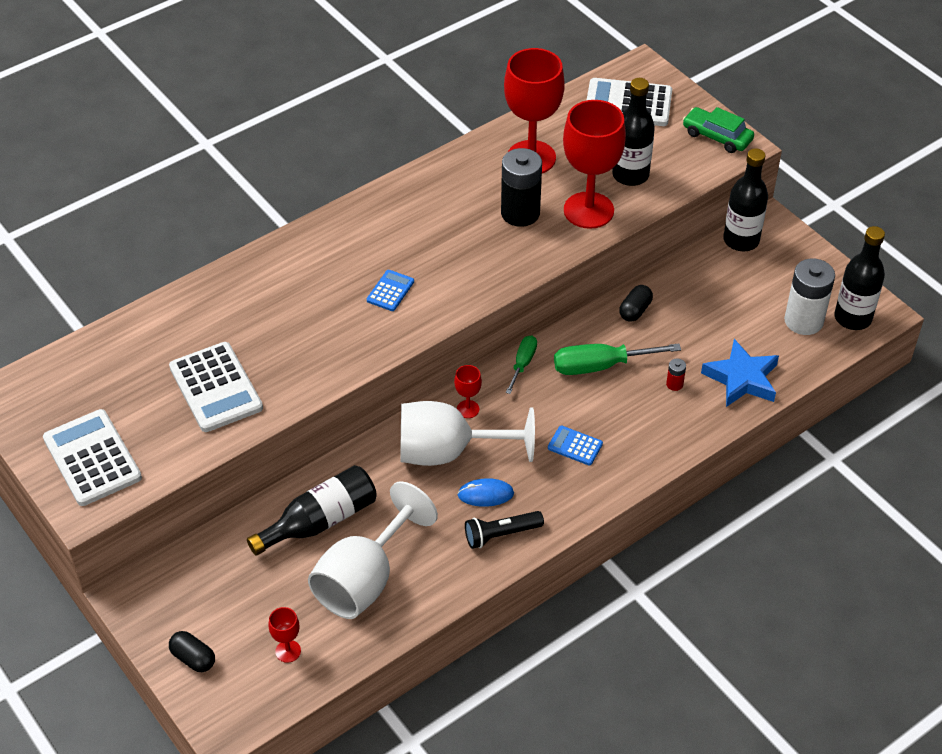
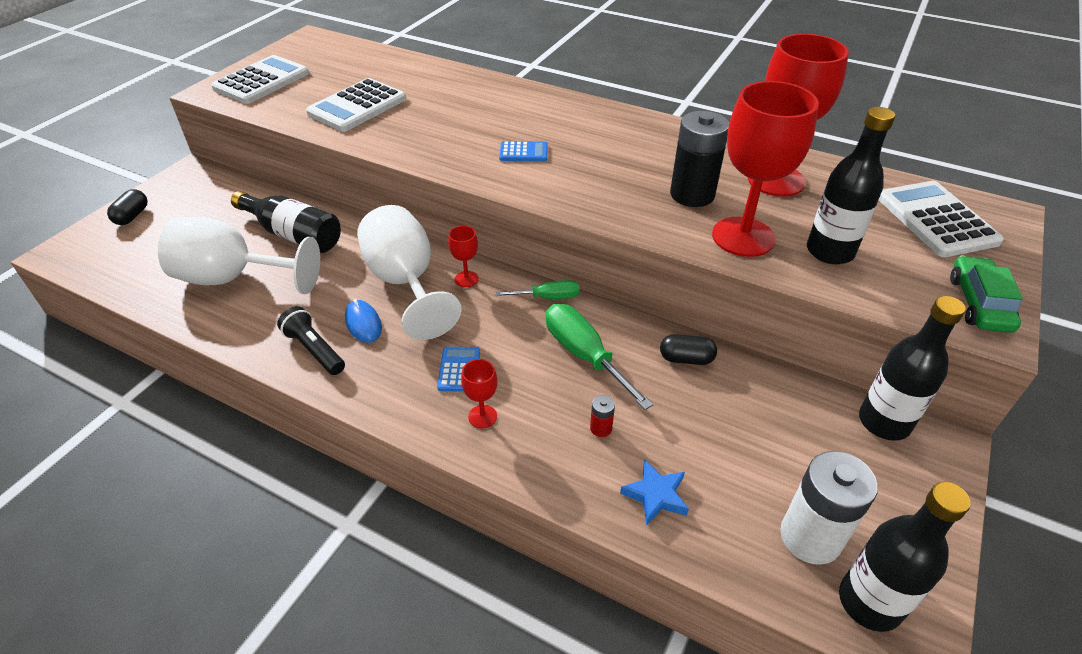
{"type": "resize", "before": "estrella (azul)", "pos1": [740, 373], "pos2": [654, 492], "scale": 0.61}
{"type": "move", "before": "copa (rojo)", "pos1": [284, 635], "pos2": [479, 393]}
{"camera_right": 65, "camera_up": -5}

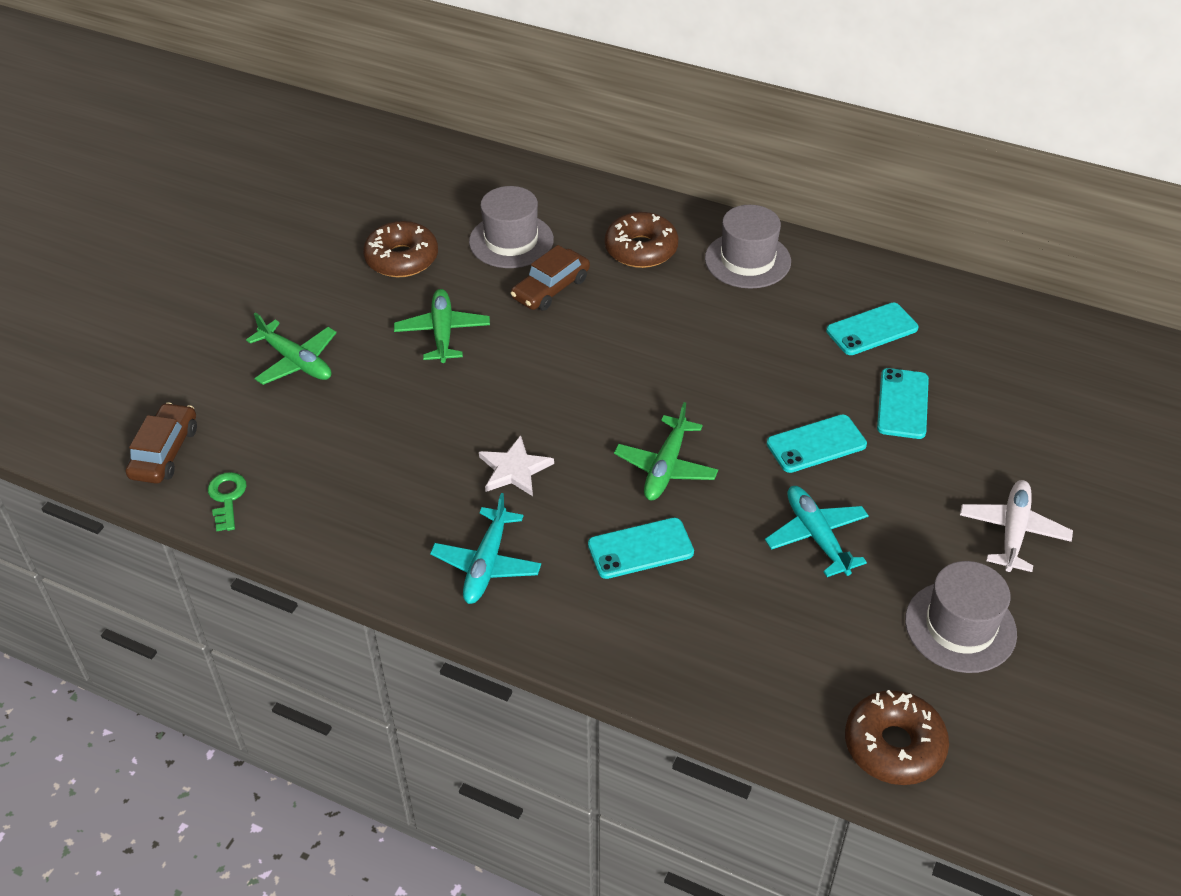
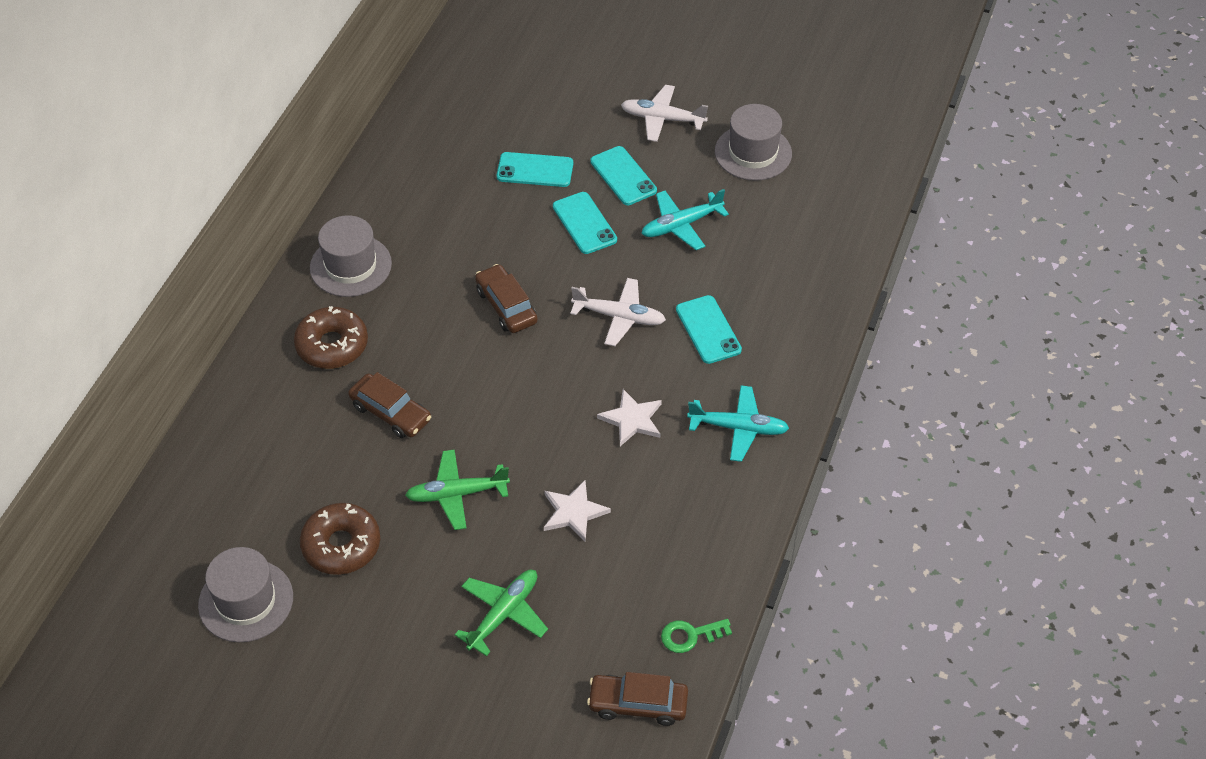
{"type": "move", "before": "sombrero (gris)", "pos1": [511, 227], "pos2": [245, 594]}
{"type": "move", "before": "móvil (turquesa)", "pos1": [872, 329], "pos2": [623, 175]}
{"type": "recolor", "before": "avión (verde)", "after": "avión (blanco)", "pos1": [666, 451], "pos2": [618, 312]}
{"type": "delete", "before": "rosquilla (marrón)", "pos1": [897, 737]}
{"type": "insert", "after": "coche (marrón)", "pos2": [506, 298]}
{"type": "insert", "after": "estrella (blanco)", "pos2": [577, 511]}
{"camera_right": -95, "camera_up": 5}

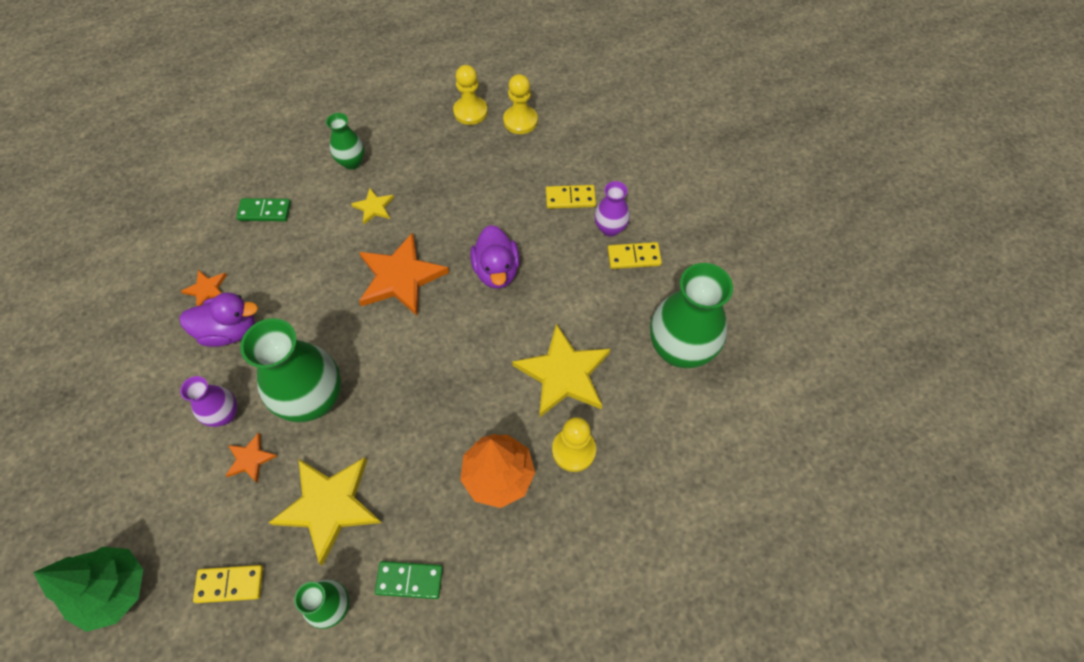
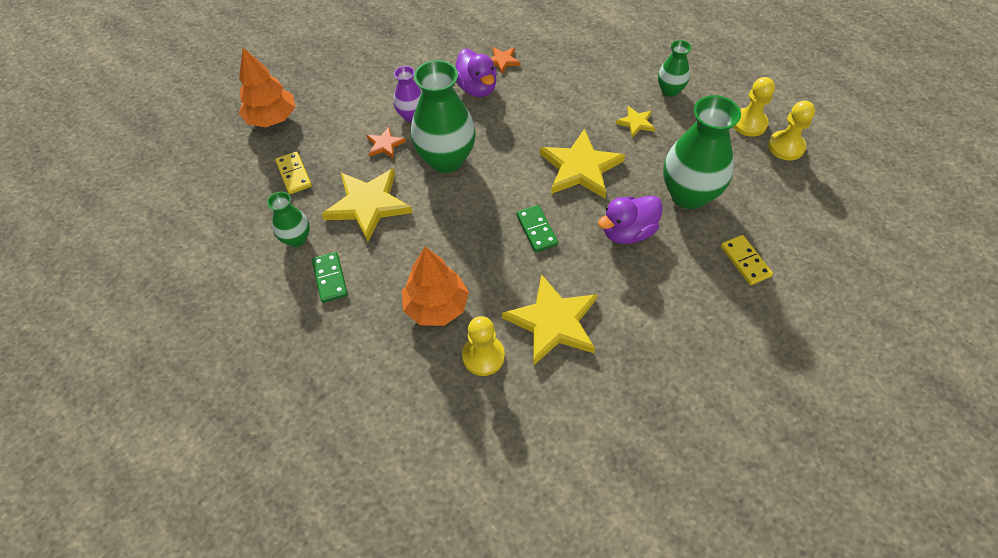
{"type": "move", "before": "peón (amarillo)", "pos1": [520, 104], "pos2": [754, 107]}
{"type": "delete", "before": "florero (morado)", "pos1": [612, 209]}
{"type": "move", "before": "ficha de dominó (verde)", "pos1": [263, 209], "pos2": [537, 228]}
{"type": "recolor", "before": "estrella (naranja)", "after": "estrella (amarillo)", "pos1": [404, 274], "pos2": [582, 163]}
{"type": "delete", "before": "ficha de dominó (amarillo)", "pos1": [635, 255]}
{"type": "move", "before": "florero (verde)", "pos1": [691, 315], "pos2": [702, 152]}
{"type": "recolor", "before": "árbol (verde)", "after": "árbol (naranja)", "pos1": [88, 589], "pos2": [267, 87]}
{"camera_right": 70, "camera_up": -5}

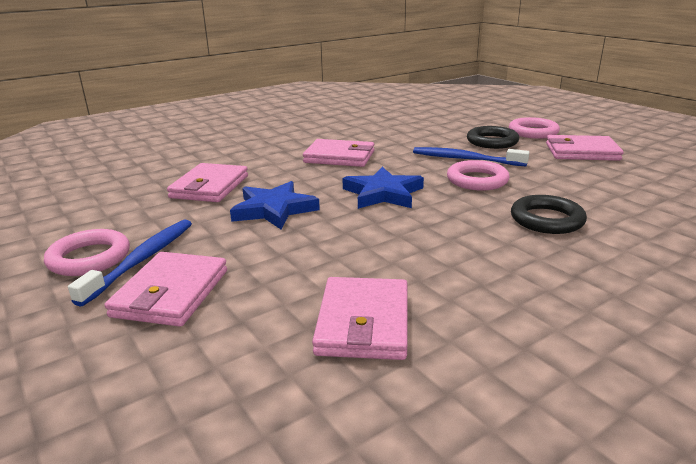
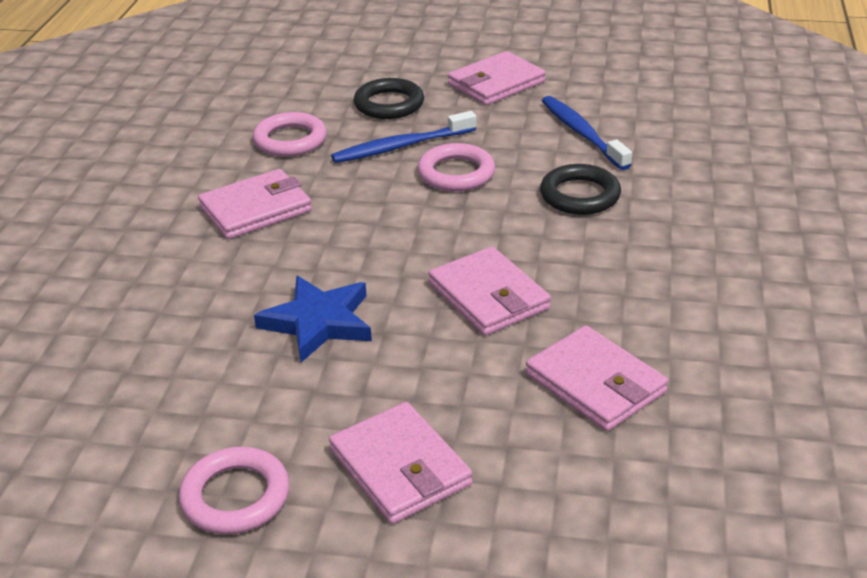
{"type": "move", "before": "anillo (rosa)", "pos1": [534, 128], "pos2": [290, 134]}
{"type": "move", "before": "cartera (rosa)", "pos1": [207, 182], "pos2": [489, 291]}
{"type": "delete", "before": "estrella (azul)", "pos1": [383, 188]}
{"type": "move", "before": "cepillo de dientes (azul)", "pos1": [130, 263], "pos2": [587, 133]}
{"camera_right": -45, "camera_up": 10}

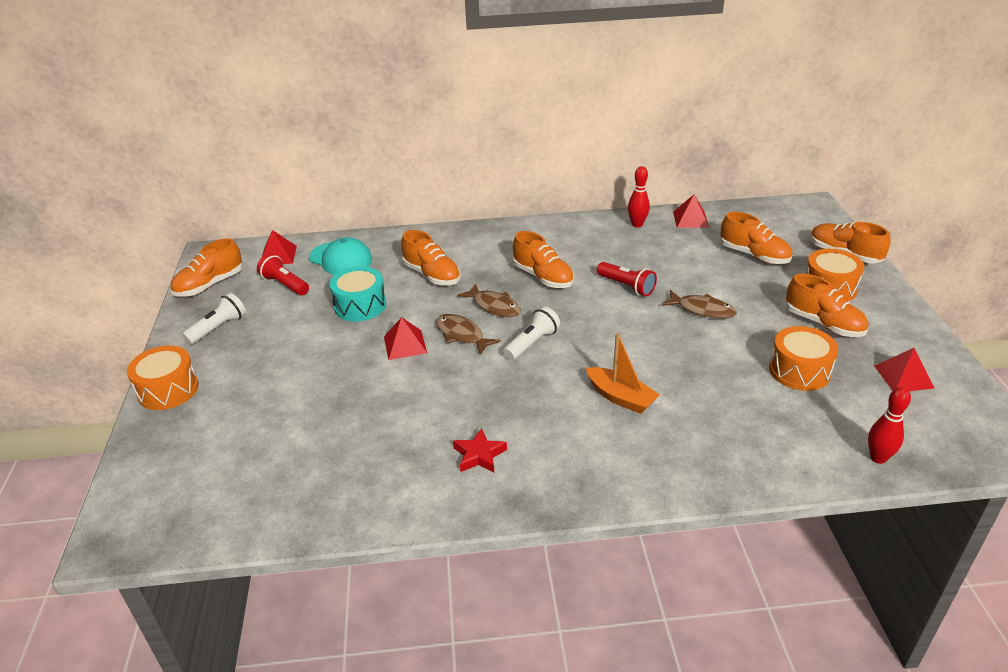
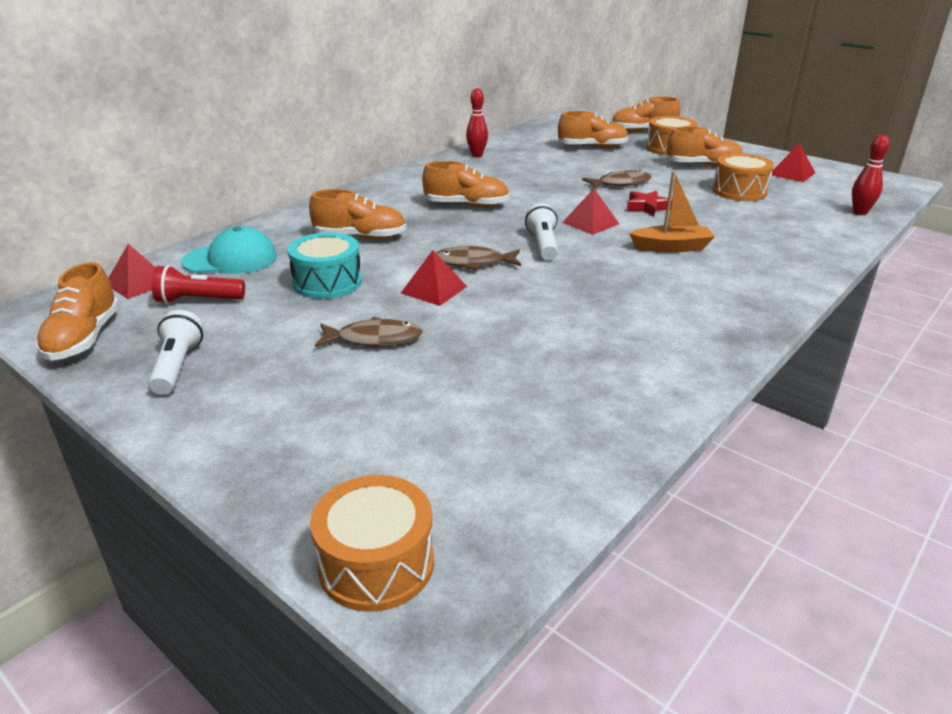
{"type": "move", "before": "pirámide (rojo)", "pos1": [691, 211], "pos2": [590, 212]}
{"type": "delete", "before": "lámpara de mano (rojo)", "pos1": [627, 279]}
{"type": "move", "before": "pez (marrón)", "pos1": [489, 300], "pos2": [369, 332]}
{"type": "move", "before": "tambor (naranja)", "pos1": [163, 377], "pos2": [372, 543]}
{"type": "move", "before": "estrella (rojo)", "pos1": [480, 450], "pos2": [649, 203]}
{"camera_right": -45, "camera_up": -5}

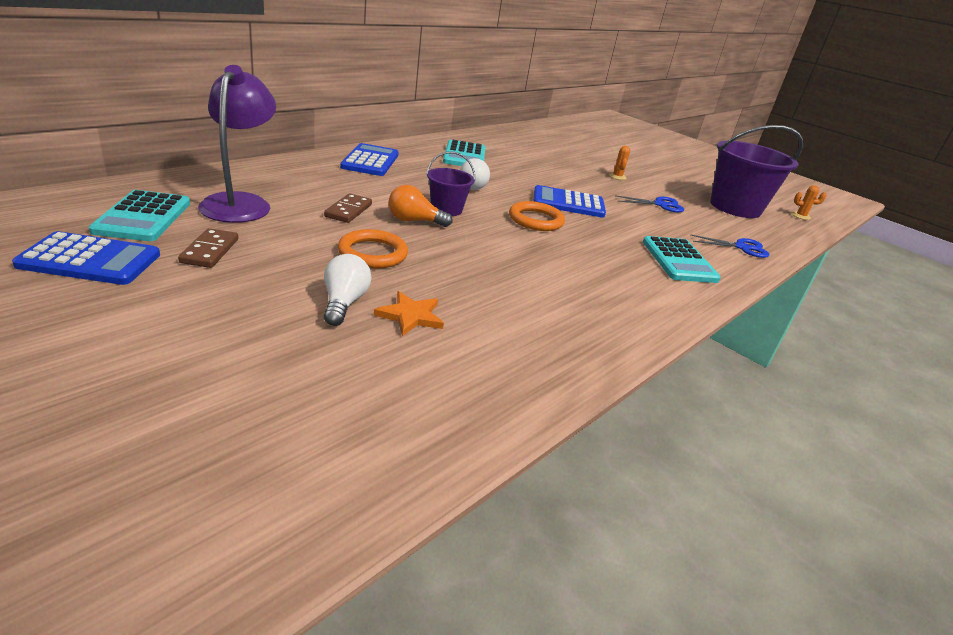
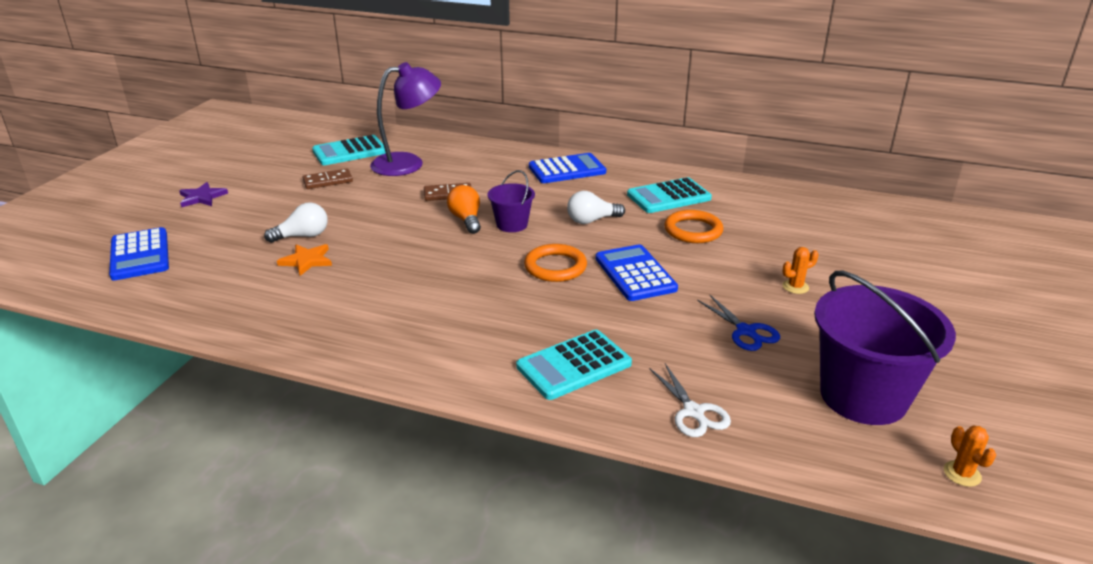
{"type": "move", "before": "anillo (naranja)", "pos1": [373, 248], "pos2": [693, 226]}
{"type": "move", "before": "calculadora (azul)", "pos1": [86, 258], "pos2": [139, 254]}
{"type": "recolor", "before": "tijeras (azul)", "after": "tijeras (blanco)", "pos1": [729, 246], "pos2": [690, 400]}
{"type": "insert", "after": "estrella (morado)", "pos2": [203, 194]}
{"camera_right": 70, "camera_up": 0}

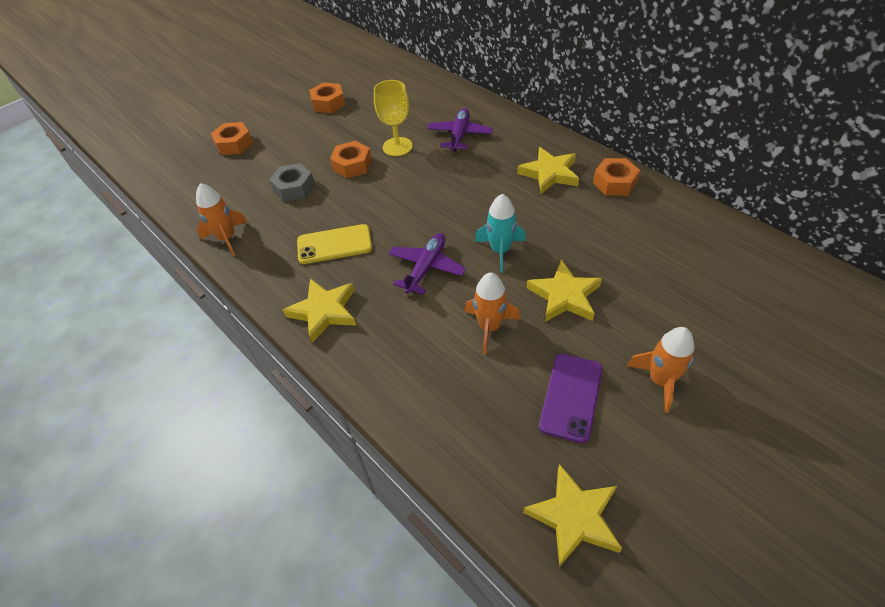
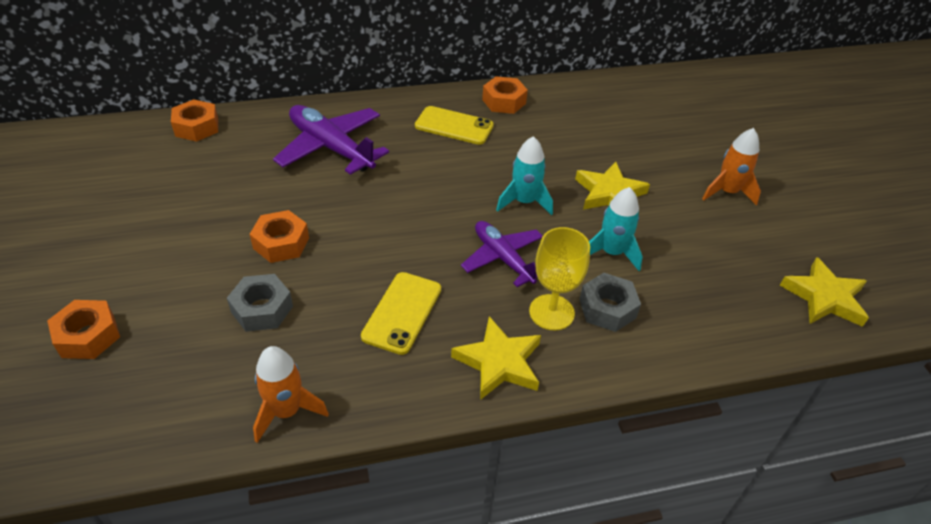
{"type": "move", "before": "copa (amarillo)", "pos1": [393, 118], "pos2": [559, 278]}
{"type": "move", "before": "tuerca (naranja)", "pos1": [327, 97], "pos2": [194, 120]}
{"type": "resize", "before": "avión (morado)", "pos1": [460, 130], "pos2": [331, 140], "scale": 1.51}
{"type": "replace", "before": "estrella (amarillo)", "after": "móvil (amarillo)", "pos1": [548, 170], "pos2": [454, 125]}
{"type": "recolor", "before": "cohete (naranja)", "after": "cohete (turquesa)", "pos1": [492, 313], "pos2": [616, 229]}
{"type": "delete", "before": "móvil (morado)", "pos1": [570, 398]}
{"type": "insert", "after": "tuerca (gris)", "pos2": [610, 302]}
{"camera_right": -65, "camera_up": -5}

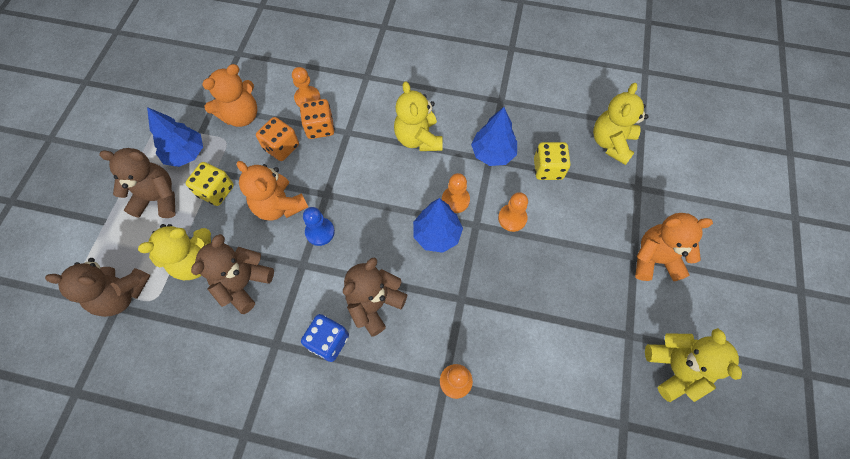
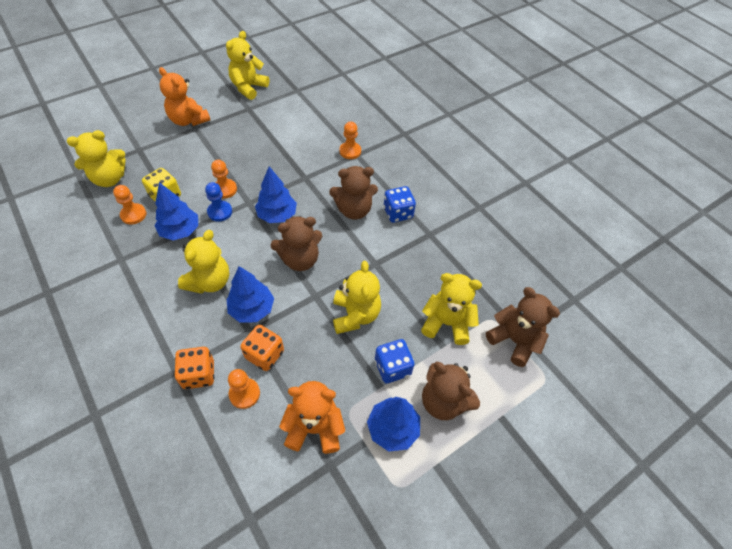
{"type": "move", "before": "dado (naranja)", "pos1": [277, 139], "pos2": [194, 368]}
{"type": "recolor", "before": "osito (naranja)", "after": "osito (amarillo)", "pos1": [272, 191], "pos2": [357, 297]}
{"type": "recolor", "before": "dado (amarillo)", "after": "dado (azul)", "pos1": [209, 184], "pos2": [395, 361]}
{"type": "move", "before": "peón (naranja)", "pos1": [456, 193], "pos2": [130, 205]}
{"type": "move", "before": "peón (azul)", "pos1": [319, 226], "pos2": [218, 202]}
{"type": "move", "before": "osito (marrón)", "pos1": [232, 274], "pos2": [296, 243]}
{"type": "insert", "after": "árbol (azul)", "pos2": [250, 294]}
{"camera_right": -140, "camera_up": -10}

